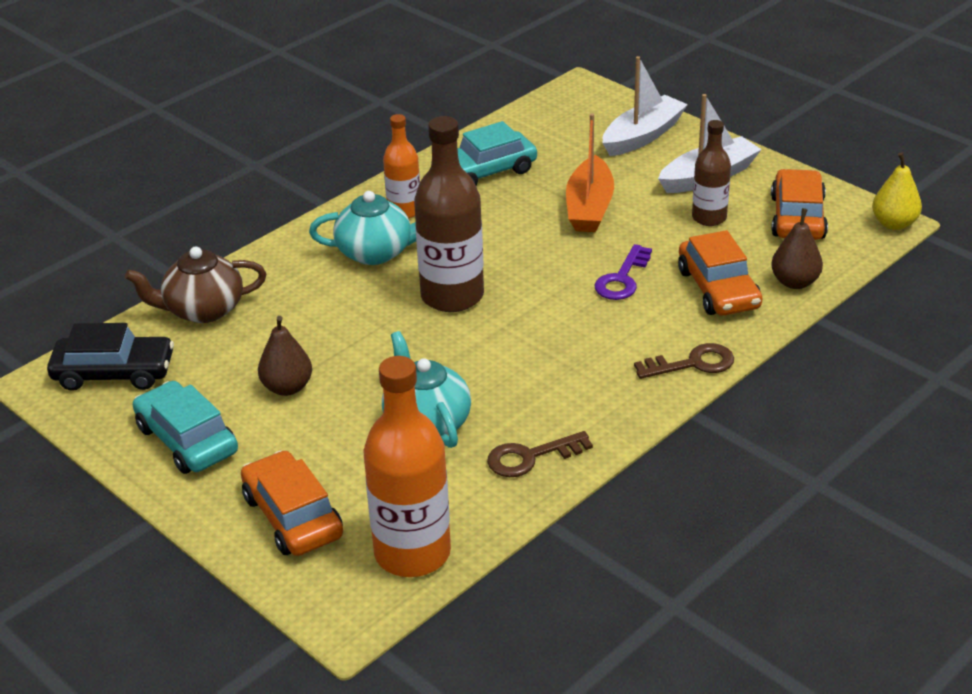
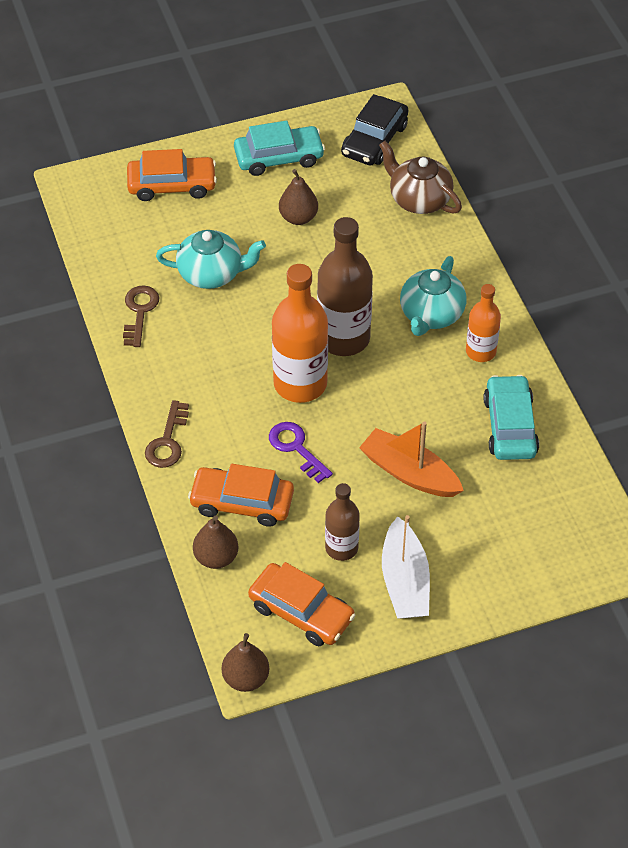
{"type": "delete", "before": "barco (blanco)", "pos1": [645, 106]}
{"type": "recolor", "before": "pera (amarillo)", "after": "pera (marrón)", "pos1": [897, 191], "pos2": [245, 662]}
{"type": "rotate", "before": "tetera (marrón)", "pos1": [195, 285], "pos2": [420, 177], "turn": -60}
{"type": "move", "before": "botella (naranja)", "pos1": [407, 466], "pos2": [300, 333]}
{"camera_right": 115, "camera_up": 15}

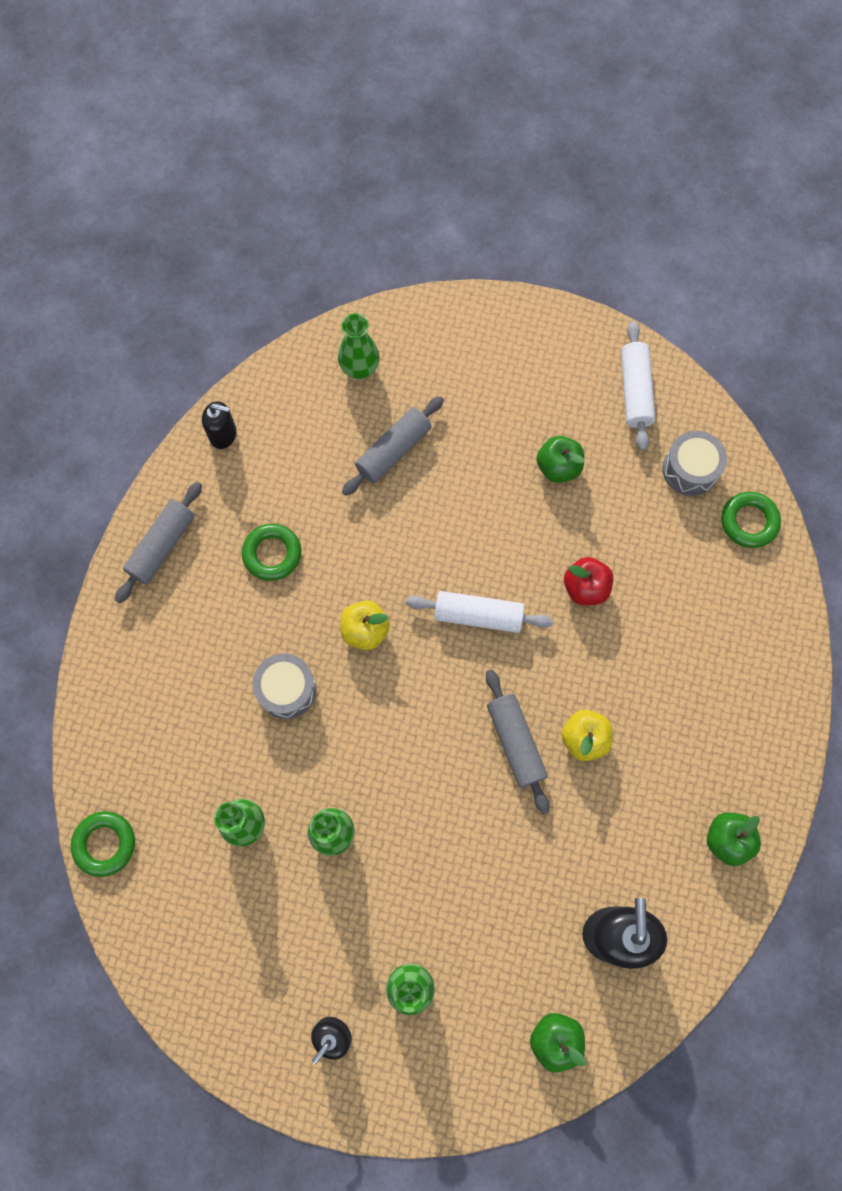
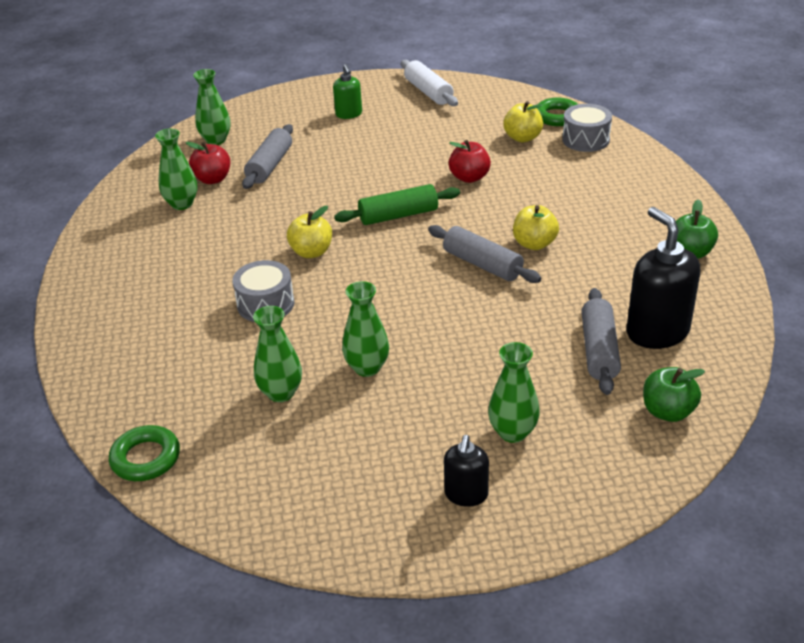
{"type": "delete", "before": "dispensador de jabón (negro)", "pos1": [219, 425]}
{"type": "move", "before": "tambor (gris)", "pos1": [695, 463], "pos2": [587, 128]}
{"type": "delete", "before": "manzana (verde)", "pos1": [560, 459]}
{"type": "move", "before": "rodillo (gris)", "pos1": [158, 542], "pos2": [601, 341]}
{"type": "delete", "before": "anillo (verde)", "pos1": [271, 552]}
{"type": "recolor", "before": "rodillo (blanco)", "after": "rodillo (verde)", "pos1": [479, 612], "pos2": [397, 204]}
{"type": "insert", "after": "dispensador de jabón (verde)", "pos2": [347, 91]}
{"type": "insert", "after": "manzana (amarillo)", "pos2": [523, 121]}
{"type": "insert", "after": "florero (verde)", "pos2": [176, 169]}
{"type": "insert", "after": "manzana (rojo)", "pos2": [208, 163]}
{"camera_right": -25, "camera_up": -35}

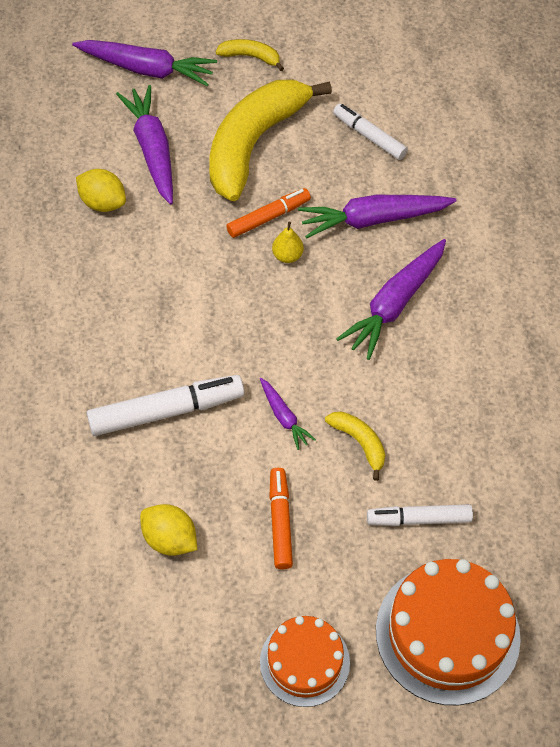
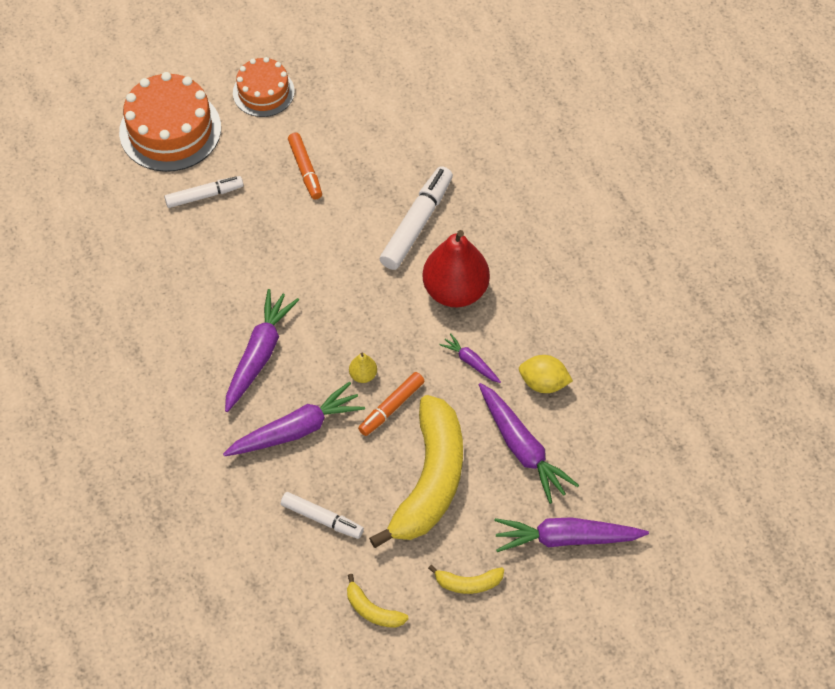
{"type": "rotate", "before": "rotulador (blanco)", "pos1": [165, 405], "pos2": [416, 218], "turn": 150}
{"type": "move", "before": "zanahoria (morado)", "pos1": [288, 414], "pos2": [470, 358]}
{"type": "move", "before": "plátano (amarillo)", "pos1": [355, 446], "pos2": [378, 601]}
{"type": "delete", "before": "limón (amarillo)", "pos1": [168, 530]}
{"type": "insert", "after": "pera (rojo)", "pos2": [456, 268]}
{"camera_right": 165, "camera_up": 0}

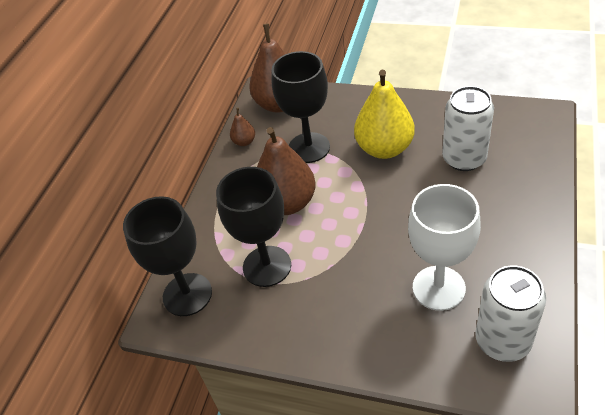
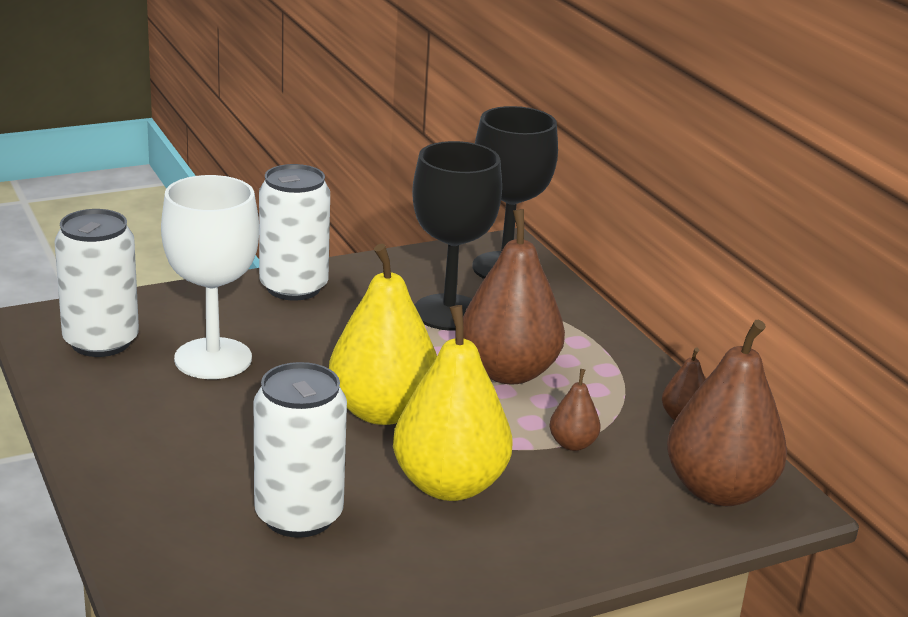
{"type": "replace", "before": "copa (negro)", "after": "pera (marrón)", "pos1": [301, 107], "pos2": [575, 410]}
{"type": "insert", "after": "lata (blanco)", "pos2": [294, 232]}
{"type": "insert", "after": "pera (amarillo)", "pos2": [383, 334]}
{"camera_right": 130, "camera_up": -20}

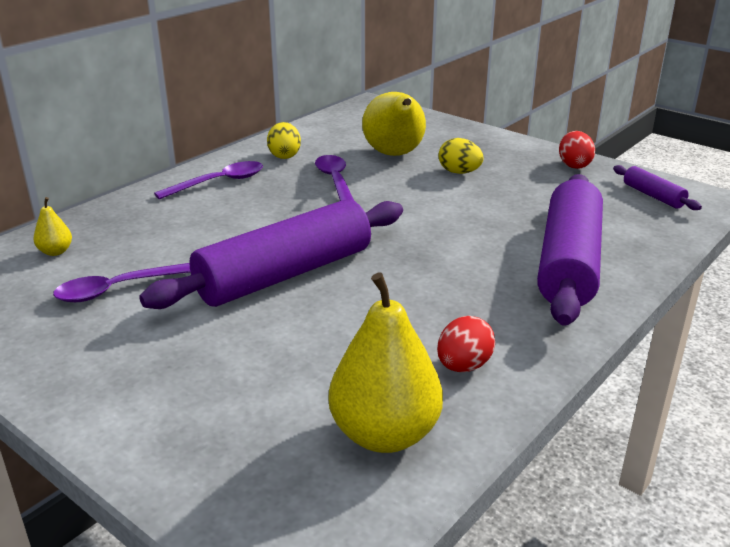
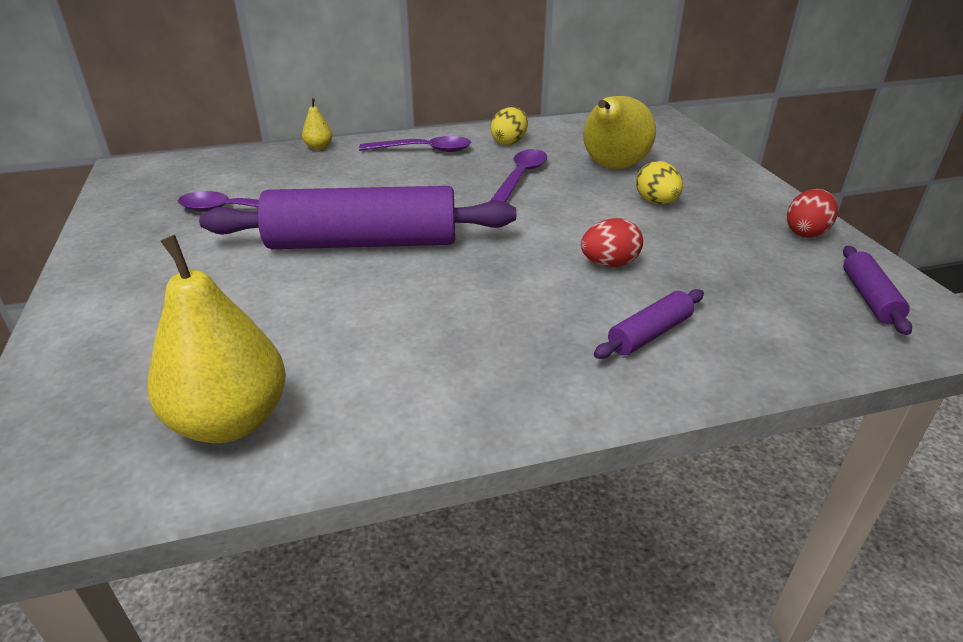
{"type": "resize", "before": "rodillo (morado)", "pos1": [570, 250], "pos2": [649, 324], "scale": 0.44}
{"type": "move", "before": "pera (amarillo)", "pos1": [52, 226], "pos2": [317, 124]}
{"type": "move", "before": "huevo (rojo)", "pos1": [466, 344], "pos2": [612, 242]}
{"camera_right": 35, "camera_up": 5}

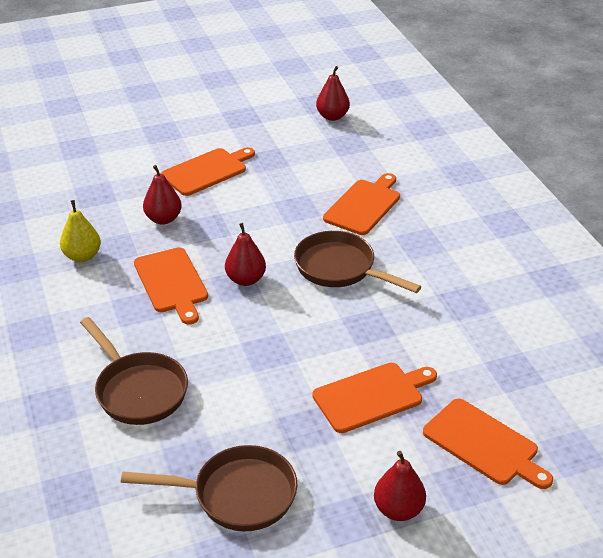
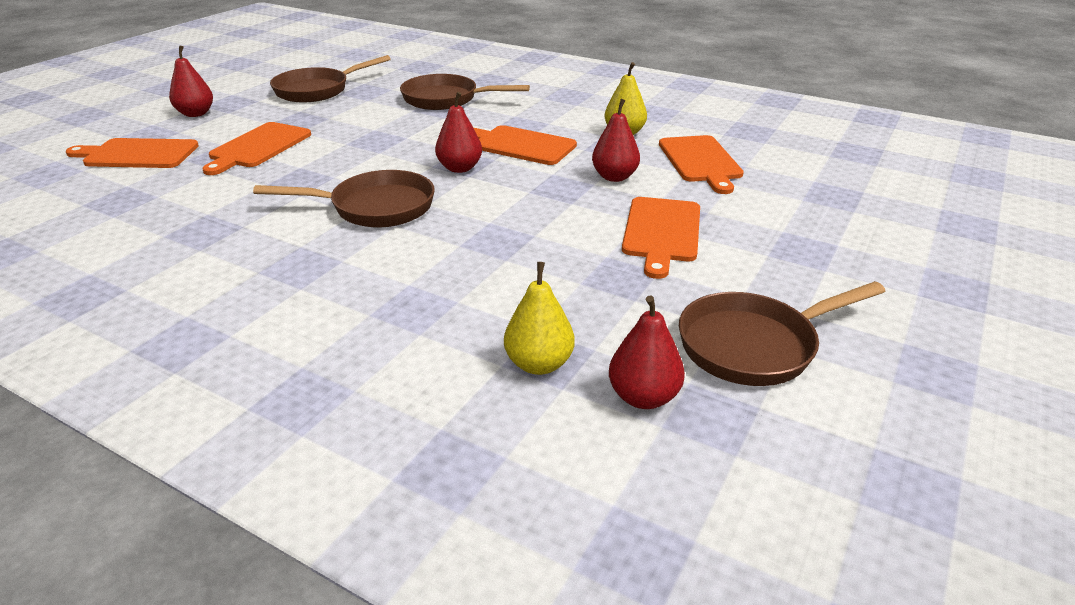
{"type": "move", "before": "tabla de cortar (naranja)", "pos1": [361, 204], "pos2": [701, 164]}
{"type": "insert", "after": "pera (amarillo)", "pos2": [539, 318]}
{"type": "insert", "after": "sartén (marrón)", "pos2": [782, 333]}
{"camera_right": 140, "camera_up": -5}

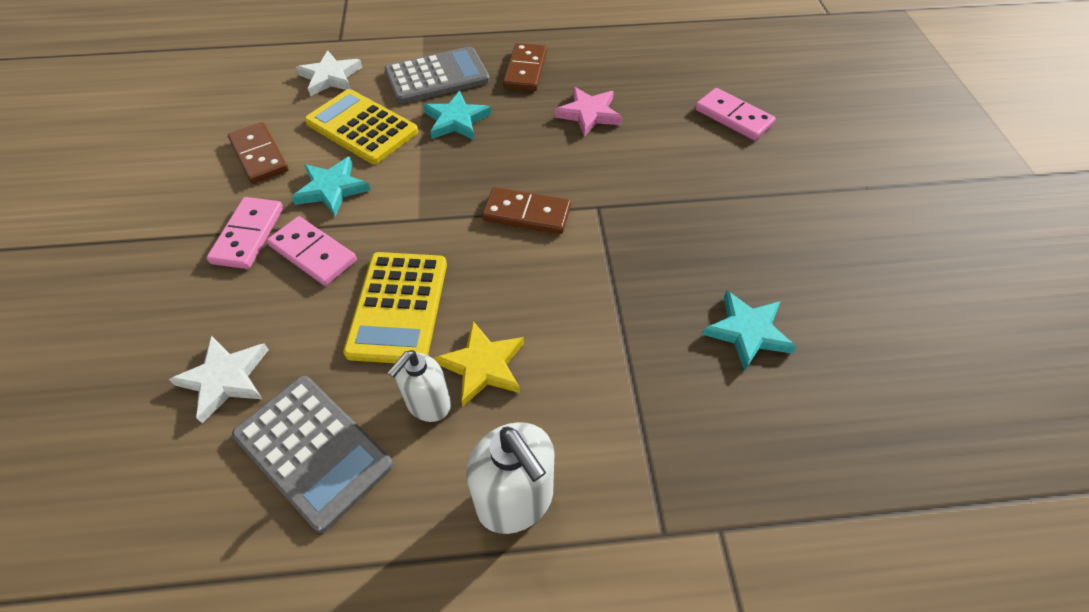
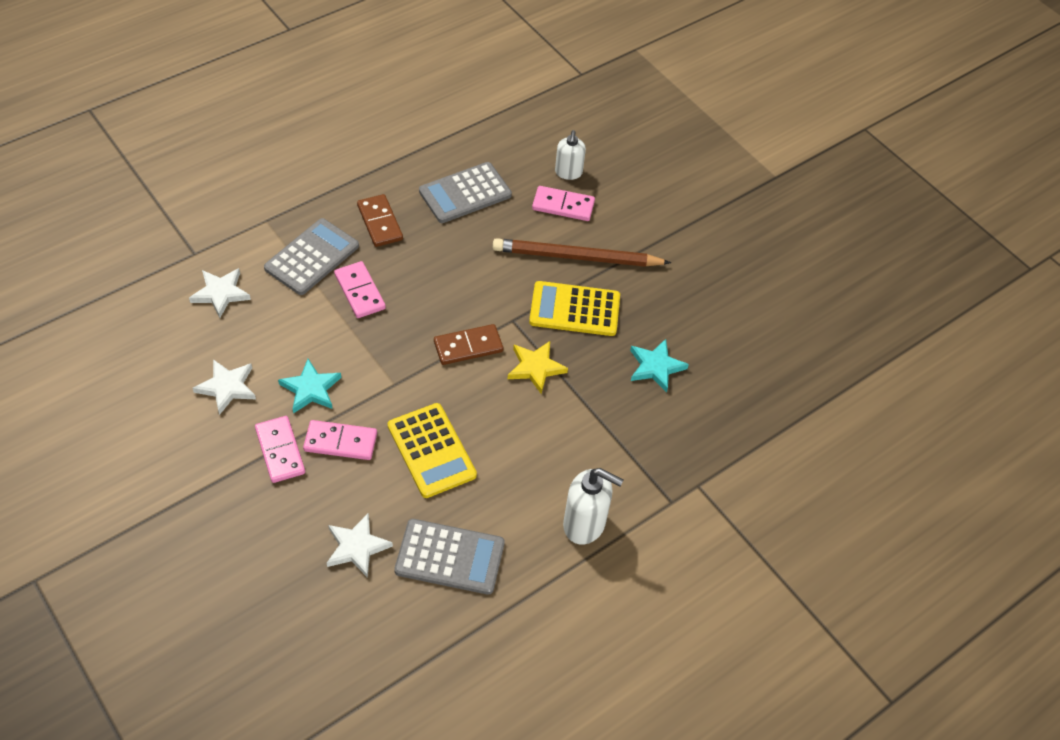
{"type": "delete", "before": "estrella (rosa)", "pos1": [588, 112]}
{"type": "move", "before": "calculadora (amarillo)", "pos1": [361, 126], "pos2": [574, 308]}
{"type": "replace", "before": "estrella (turquesa)", "after": "ficha de dominó (rosa)", "pos1": [457, 115], "pos2": [360, 289]}
{"type": "replace", "before": "ficha de dominó (marrón)", "after": "estrella (blanco)", "pos1": [258, 153], "pos2": [224, 387]}
{"type": "move", "before": "estrella (amarillo)", "pos1": [479, 363], "pos2": [538, 367]}
{"type": "move", "before": "dispensador de jabón (blanco)", "pos1": [419, 386], "pos2": [570, 155]}
{"type": "insert", "after": "calculadora (gris)", "pos2": [465, 192]}
{"type": "insert", "after": "lápiz (marrón)", "pos2": [582, 252]}
{"camera_right": -35, "camera_up": 0}

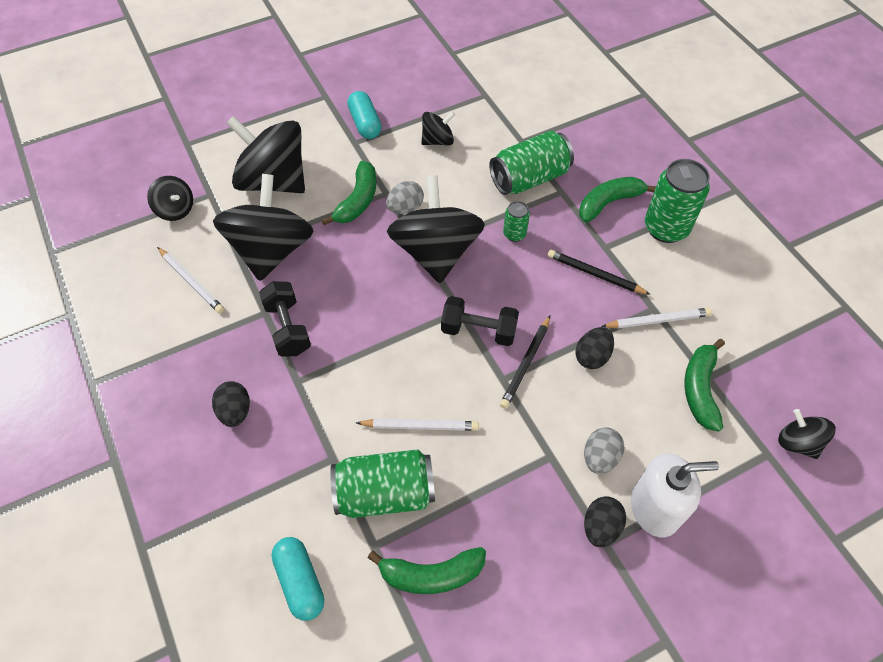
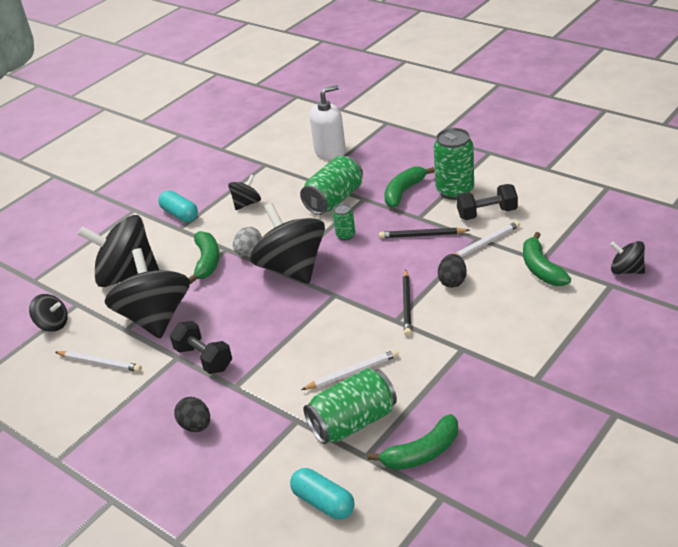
{"type": "move", "before": "mancuerna (negro)", "pos1": [480, 321], "pos2": [487, 202]}
{"type": "delete", "before": "huevo (gris)", "pos1": [604, 450]}
{"type": "move", "before": "dispensador de jabón (blanco)", "pos1": [675, 495], "pos2": [327, 122]}
{"type": "delete", "before": "huevo (negro)", "pos1": [605, 521]}
{"camera_right": -20, "camera_up": -20}

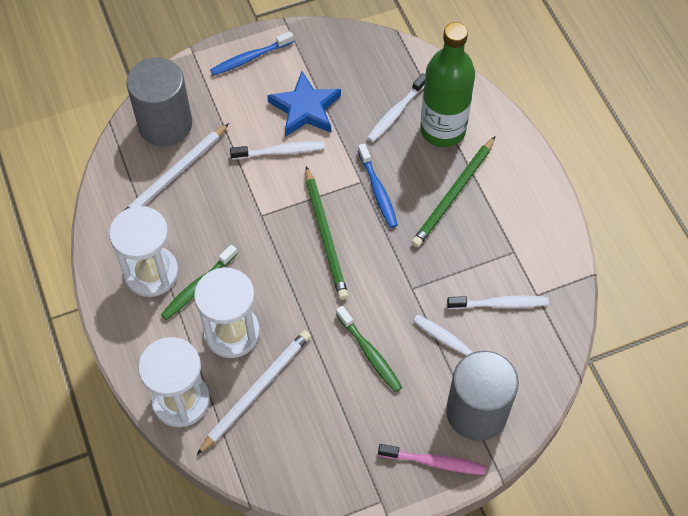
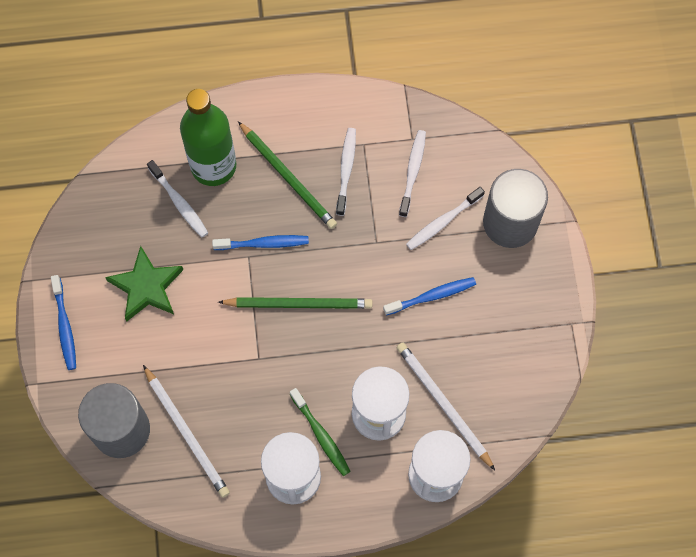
{"type": "recolor", "before": "estrella (azul)", "after": "estrella (verde)", "pos1": [304, 104], "pos2": [144, 283]}
{"type": "move", "before": "cepillo de dientes (blanco)", "pos1": [277, 150], "pos2": [346, 172]}
{"type": "recolor", "before": "cepillo de dientes (verde)", "after": "cepillo de dientes (azul)", "pos1": [369, 349], "pos2": [429, 296]}
{"type": "delete", "before": "cepillo de dientes (rosa)", "pos1": [432, 459]}
{"camera_right": -75, "camera_up": 10}

